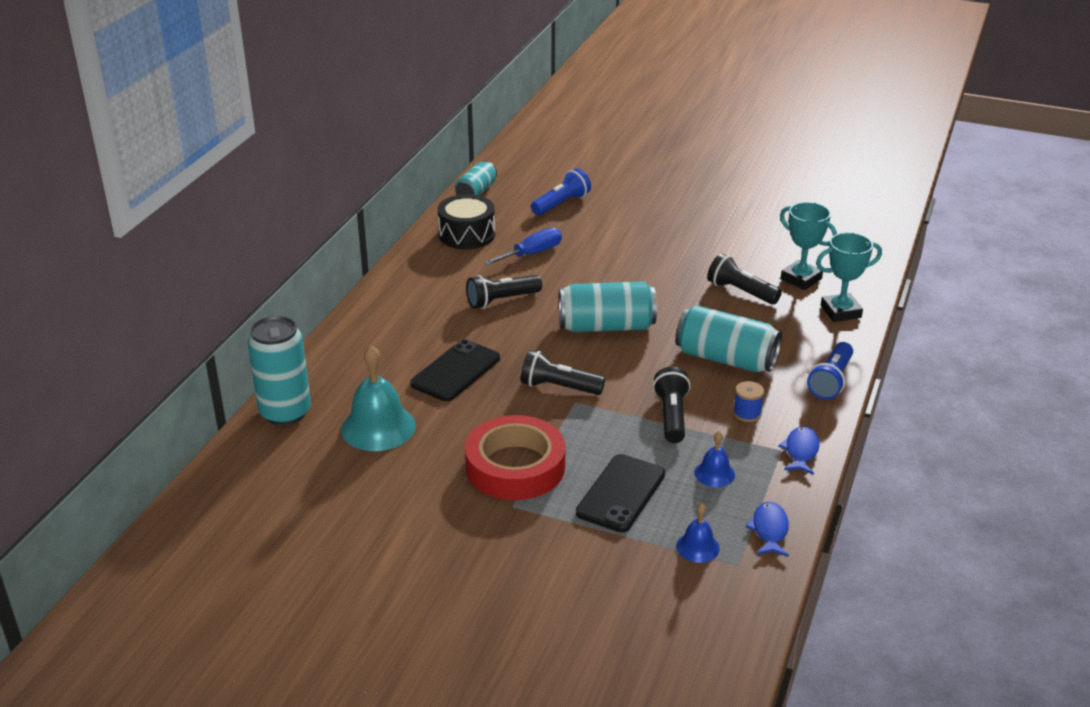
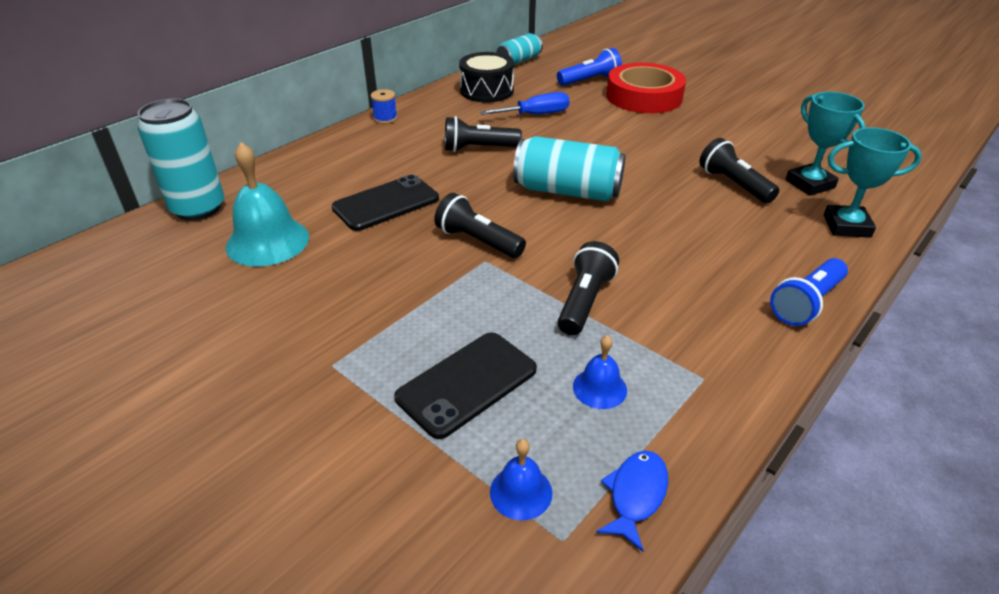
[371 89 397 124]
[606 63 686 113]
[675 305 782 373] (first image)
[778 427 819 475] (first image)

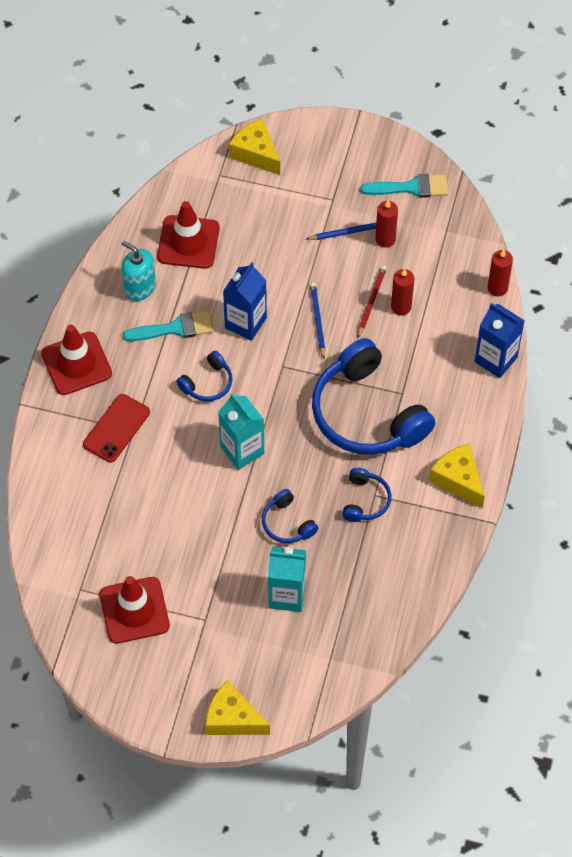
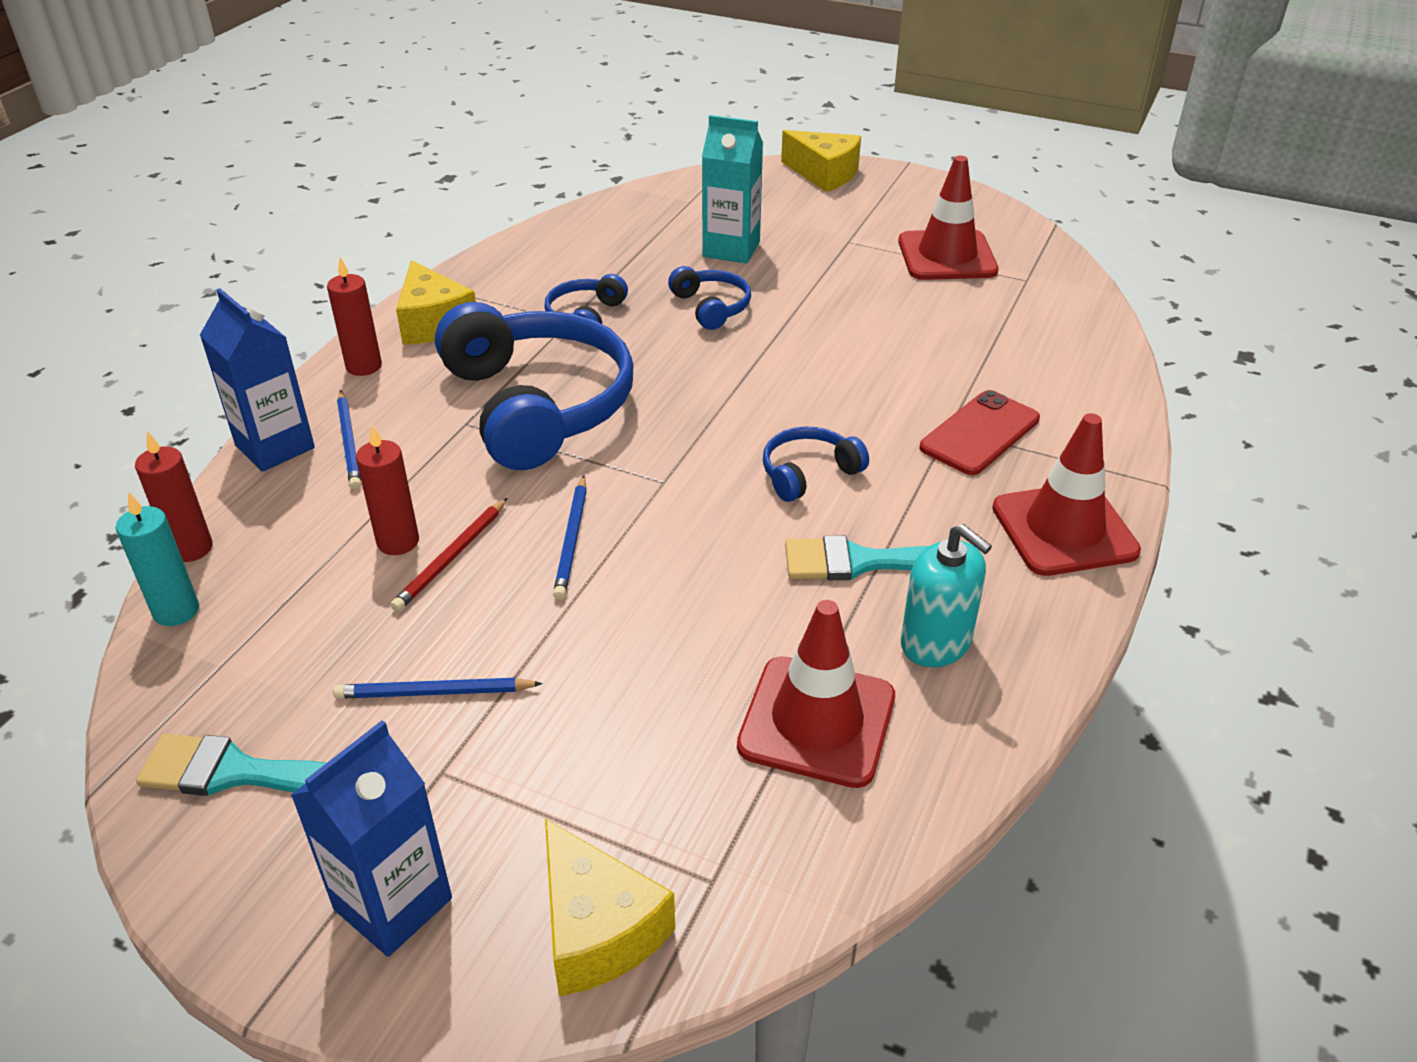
[116 492 199 626]
[291 720 452 957]
[327 257 382 376]
[337 390 361 490]
[218 393 264 470] (first image)

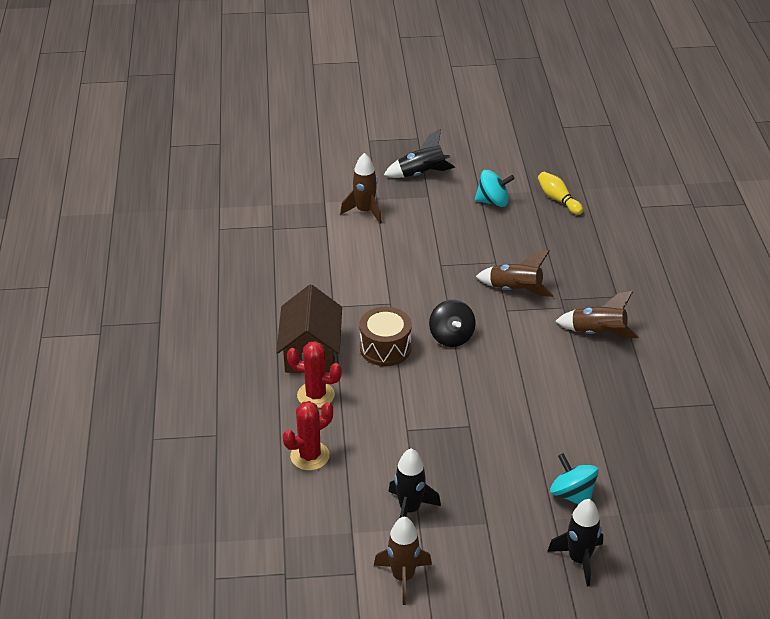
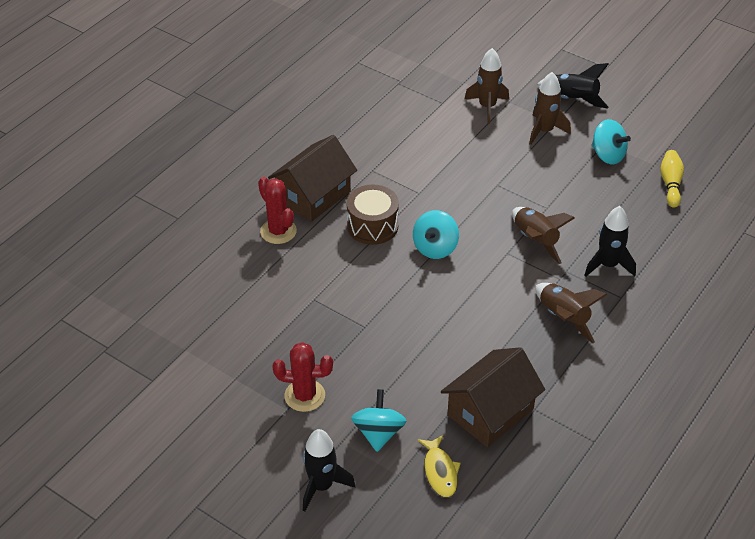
[272 342 333 412]
[413 210 459 259]
[417 435 461 497]
[441 347 545 447]
[529 72 571 145]
[585 206 636 276]

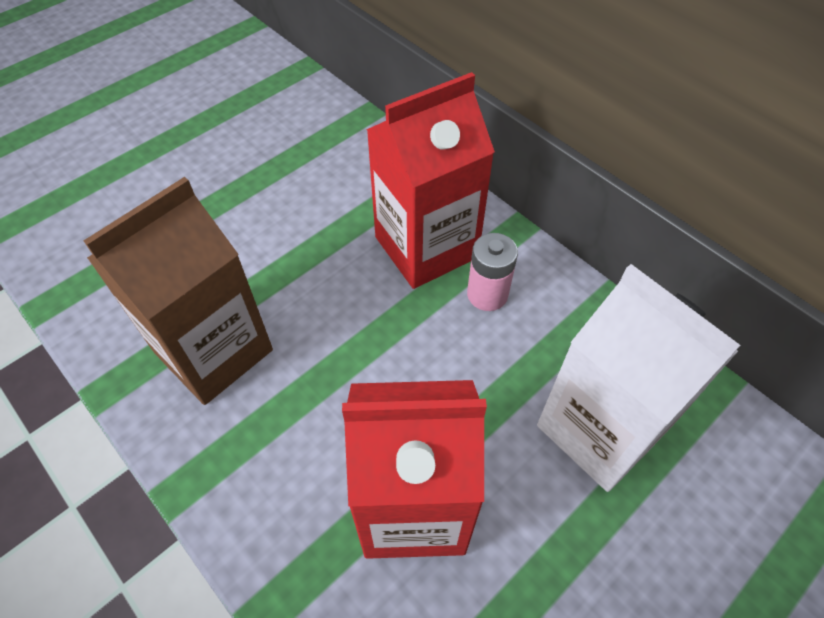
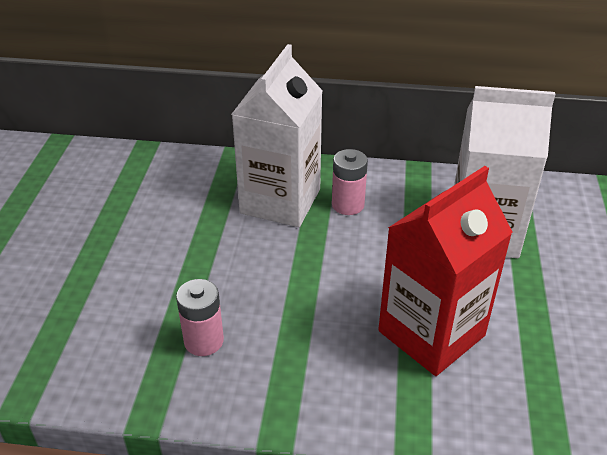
[176 279 224 356]
[232 44 323 227]

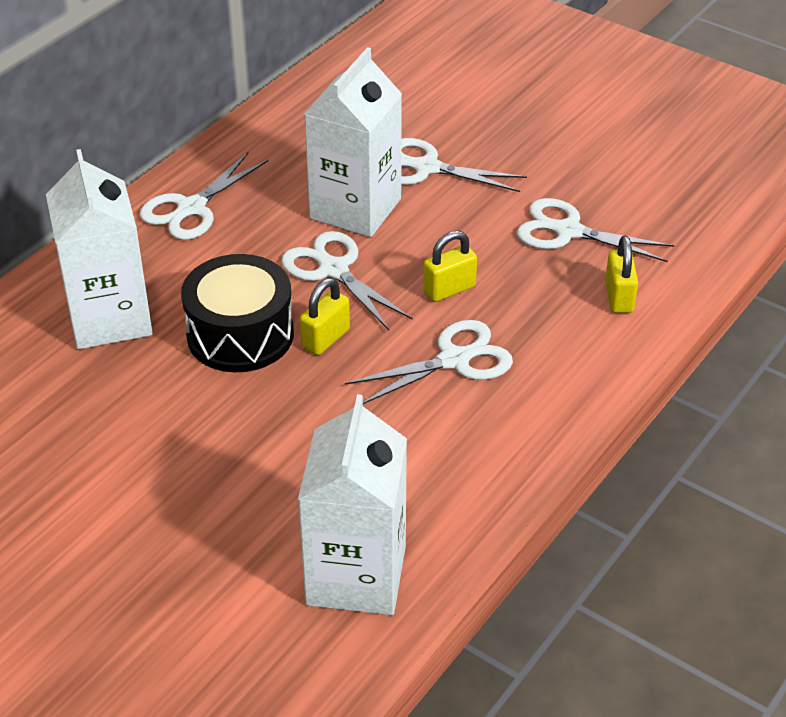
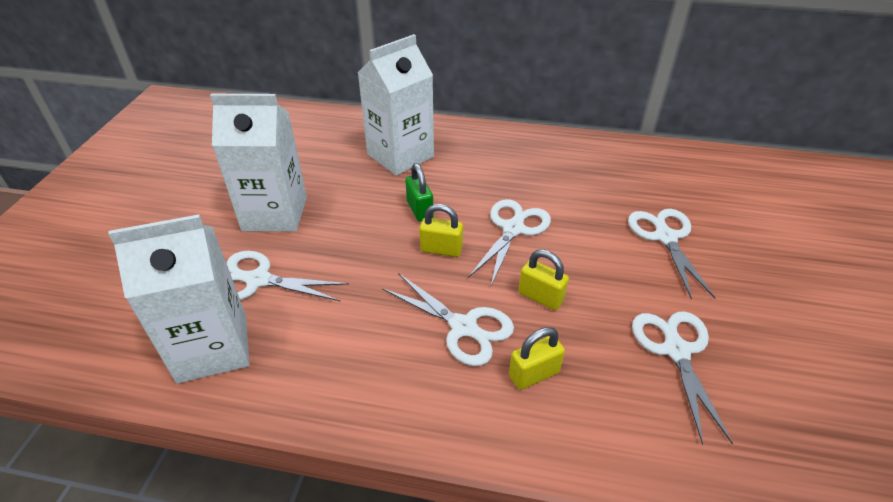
[210 94 307 232]
[227 251 349 302]
[406 163 434 222]
[509 327 565 390]

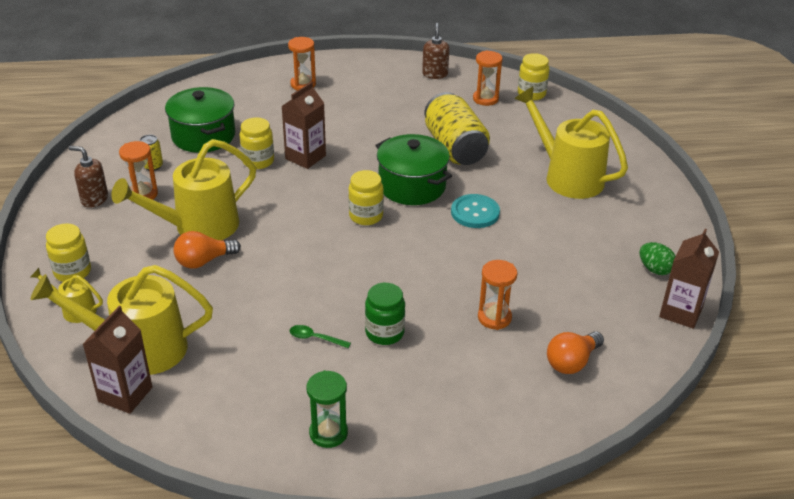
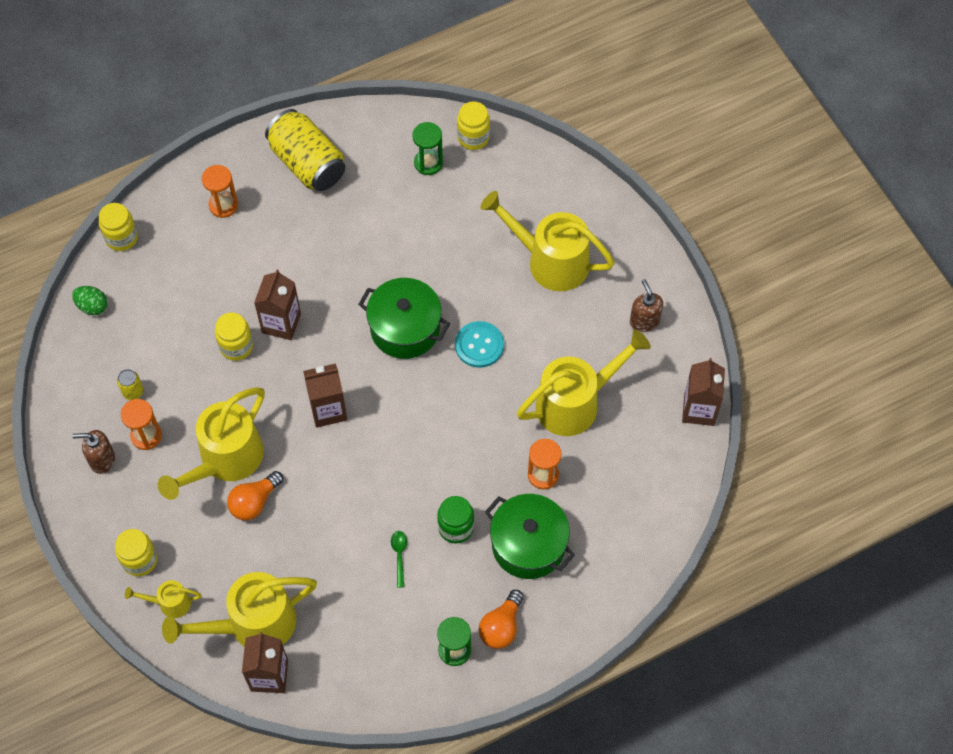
[72 286 108 315]
[99 203 138 251]
[265 109 345 191]
[303 363 347 428]
[391 531 407 588]
[412 122 443 175]
[479 590 524 649]
[485 494 575 579]
[517 330 651 436]
[630 279 663 332]

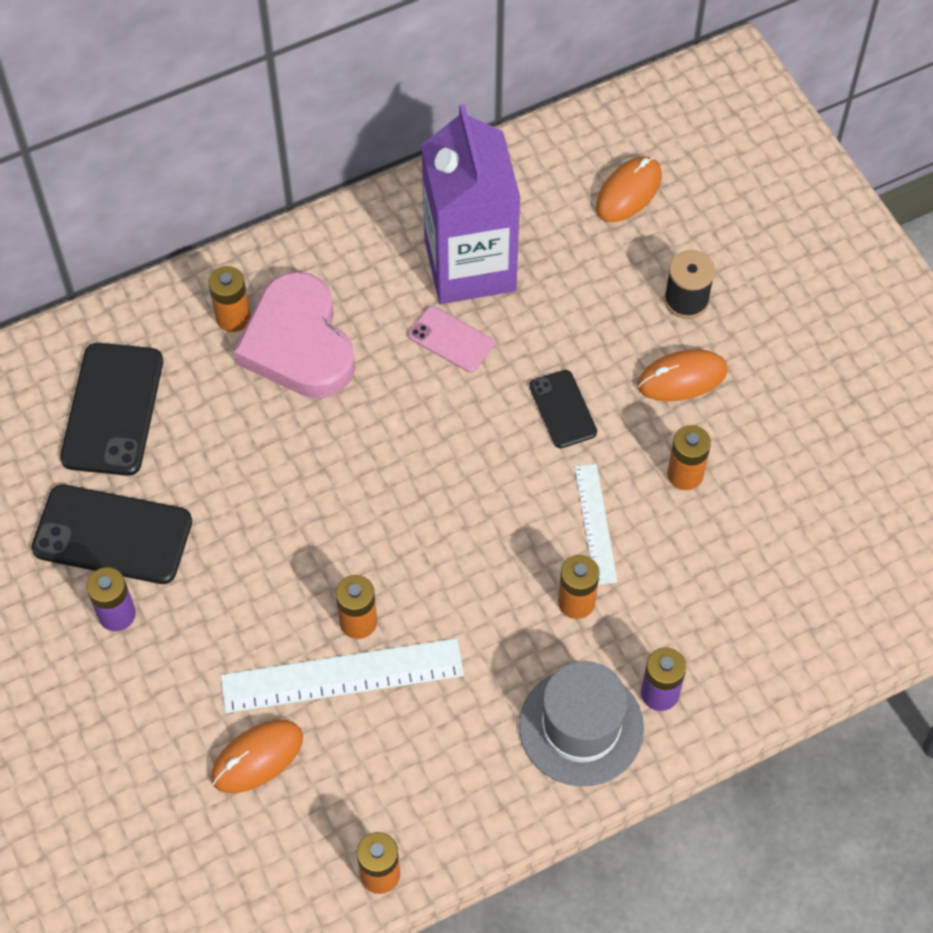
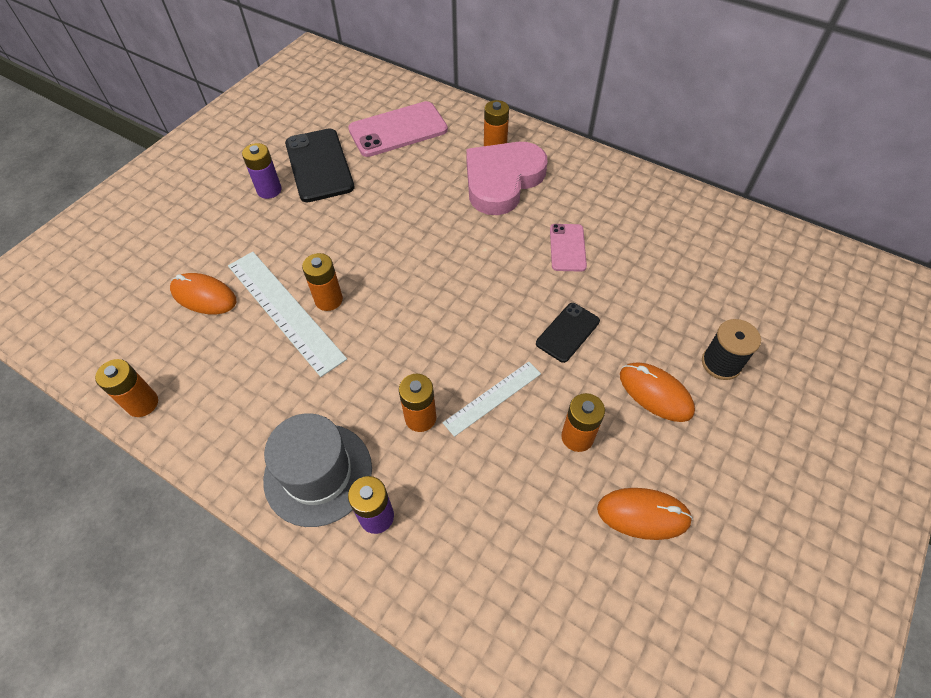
[348 101 448 157]
[597 488 693 540]
[421 104 521 304] (first image)

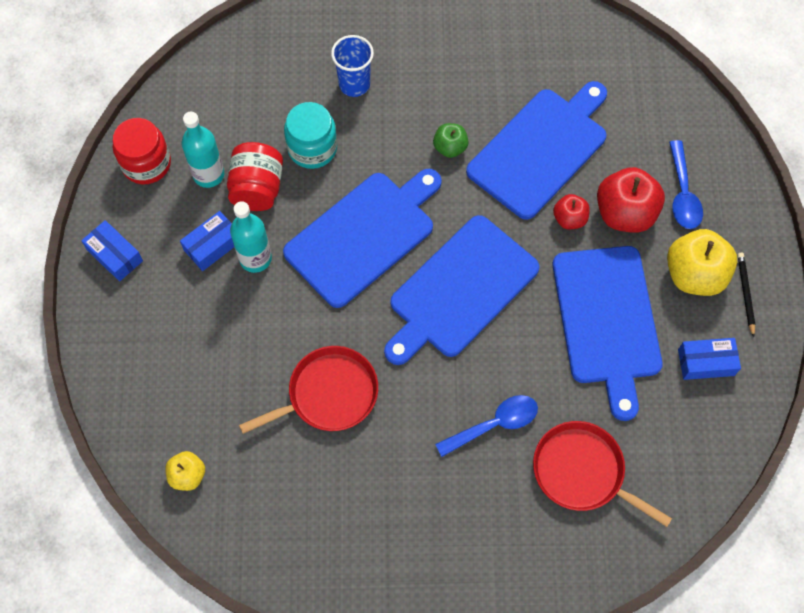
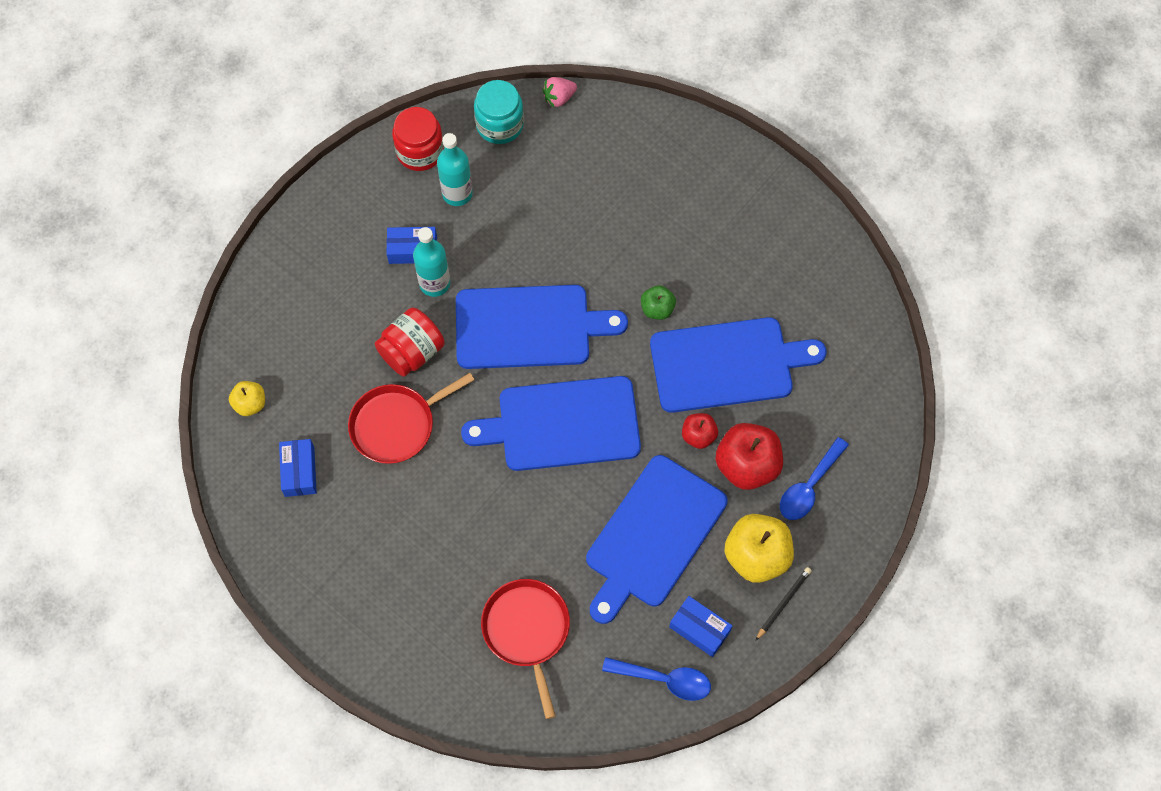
[279 439 317 497]
[348 373 475 464]
[375 308 445 376]
[474 80 524 144]
[542 77 577 108]
[602 657 711 701]
[331 35 374 97] (first image)

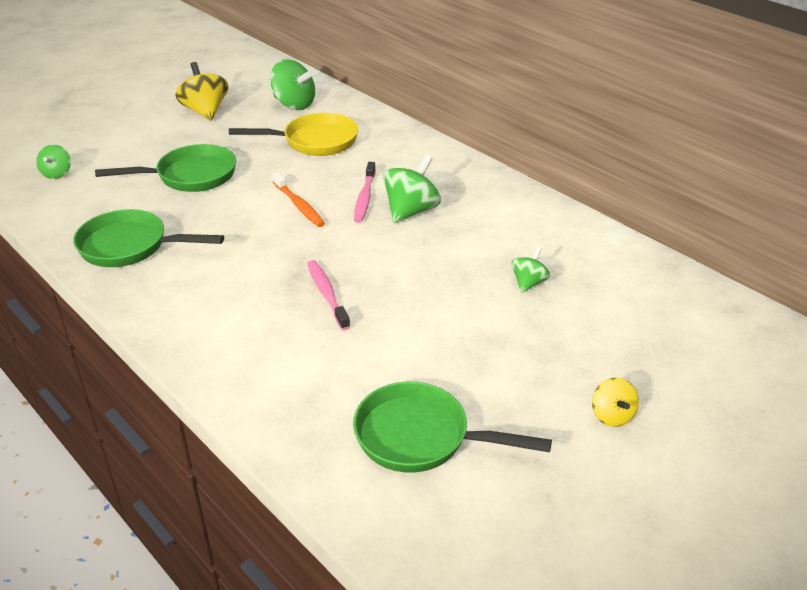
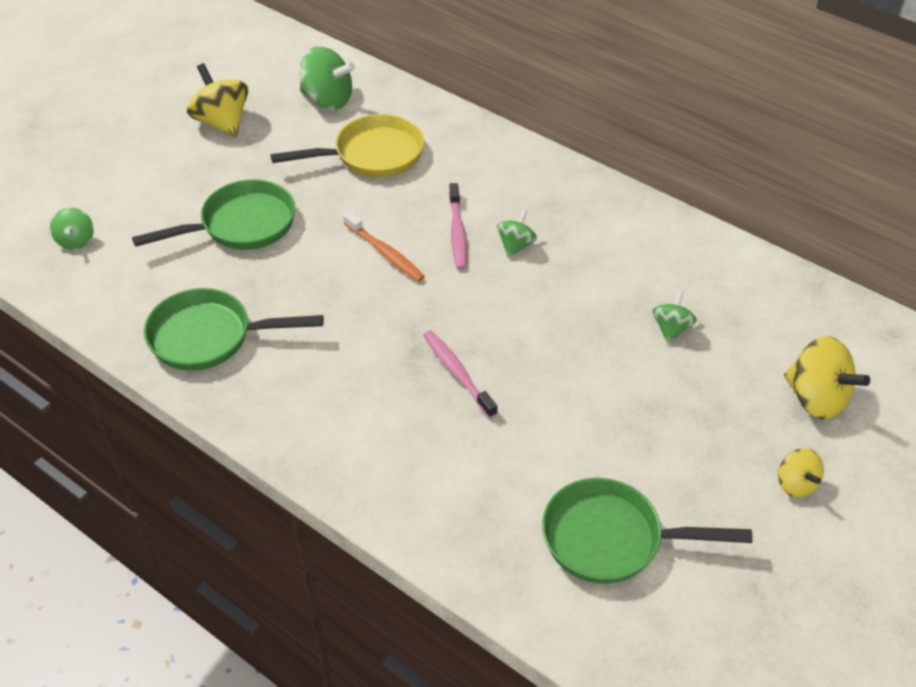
[497 208 537 257]
[784 336 870 419]

